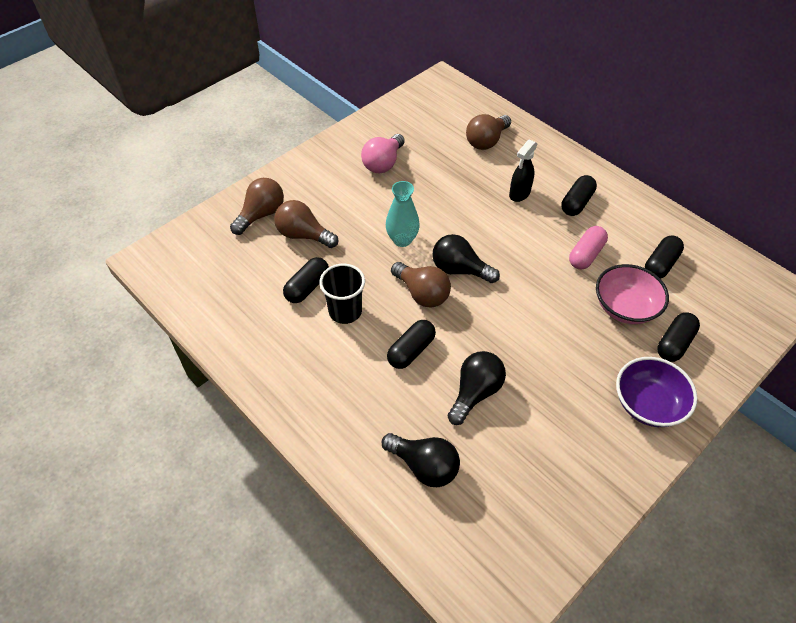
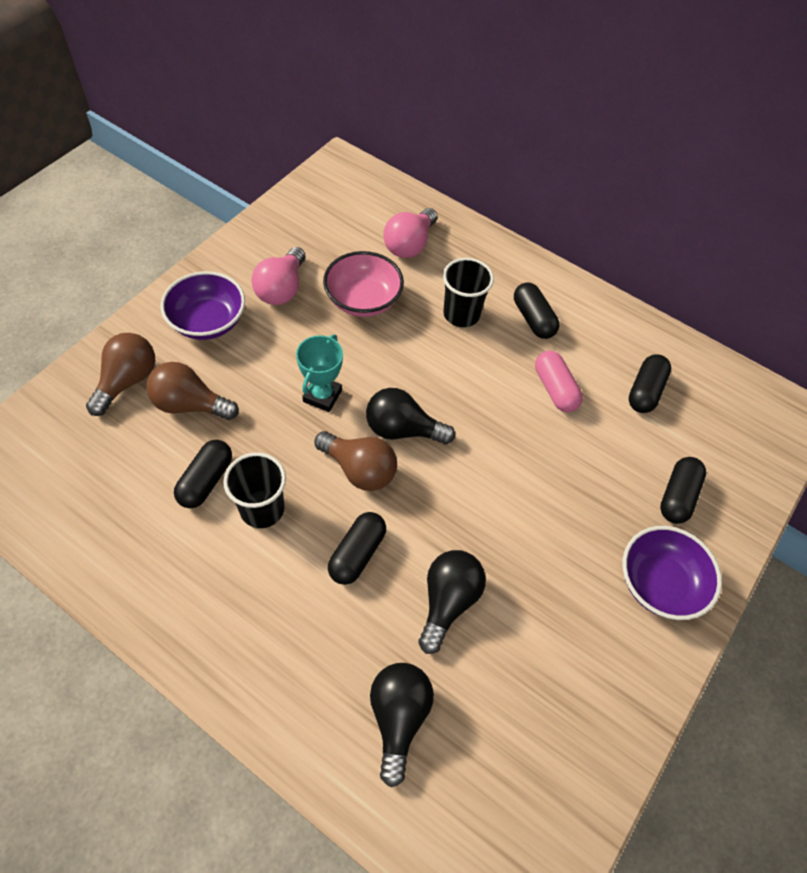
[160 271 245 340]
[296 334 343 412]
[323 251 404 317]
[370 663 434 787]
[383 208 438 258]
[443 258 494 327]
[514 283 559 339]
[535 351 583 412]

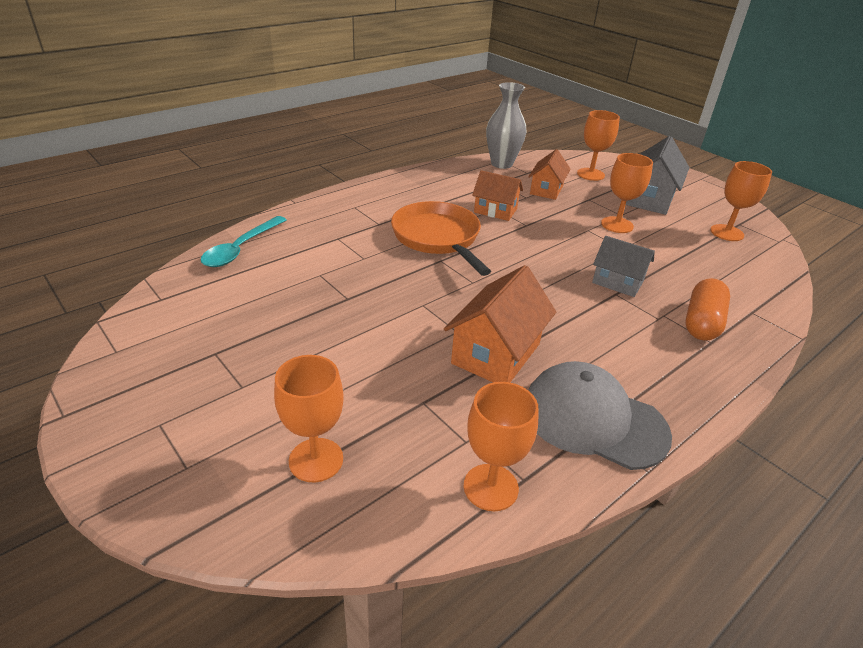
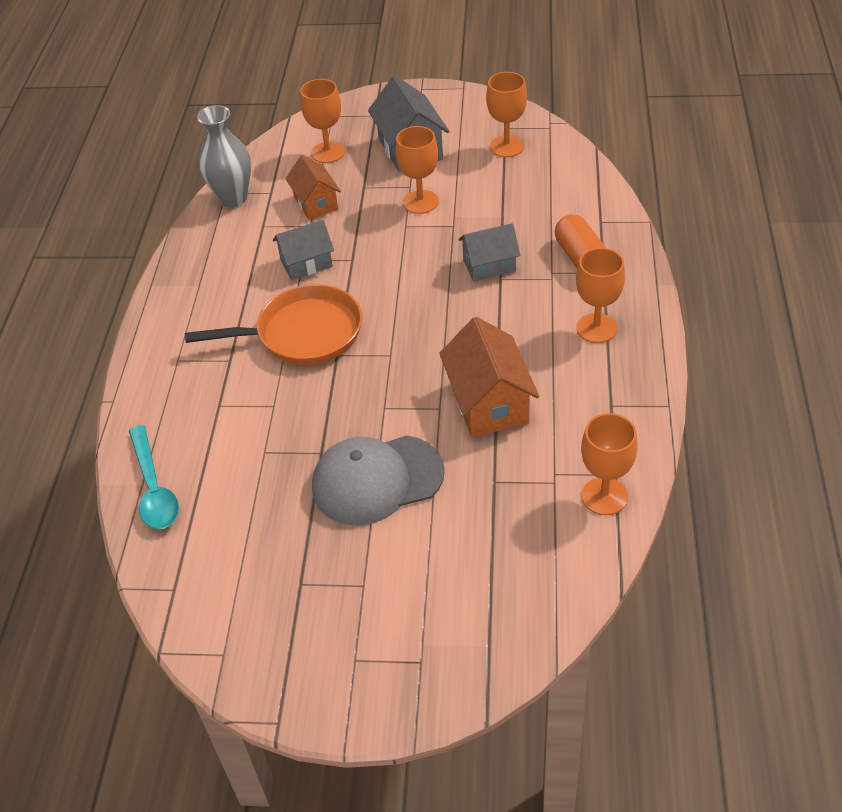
[185 284 362 365]
[273 220 334 280]
[312 435 445 525]
[576 248 625 343]

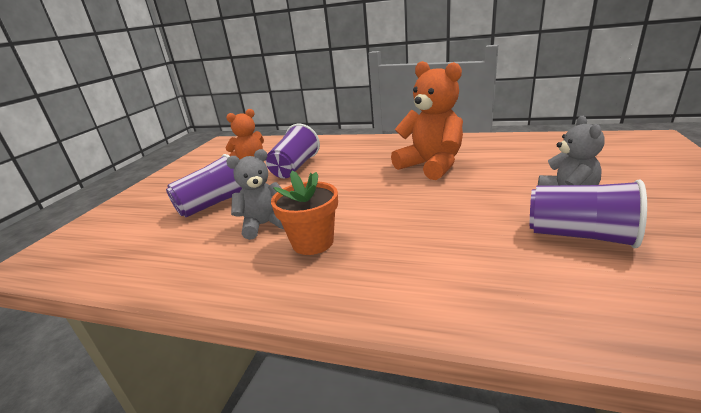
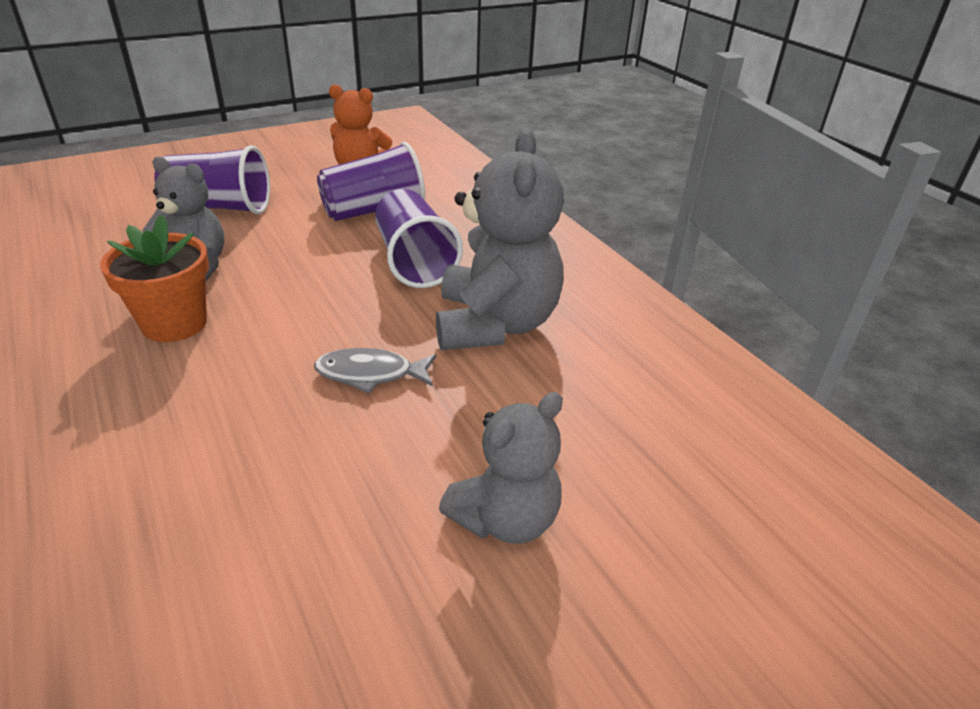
[314 348 436 394]
[375 189 463 288]
[436 128 564 350]

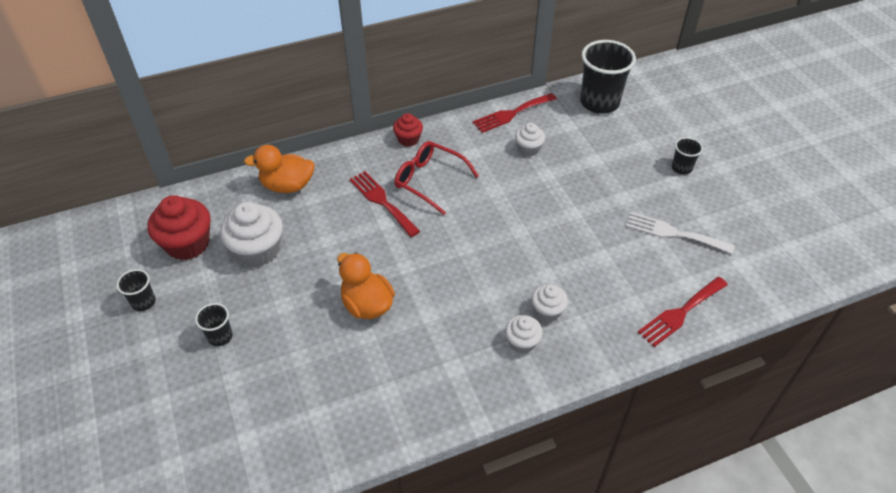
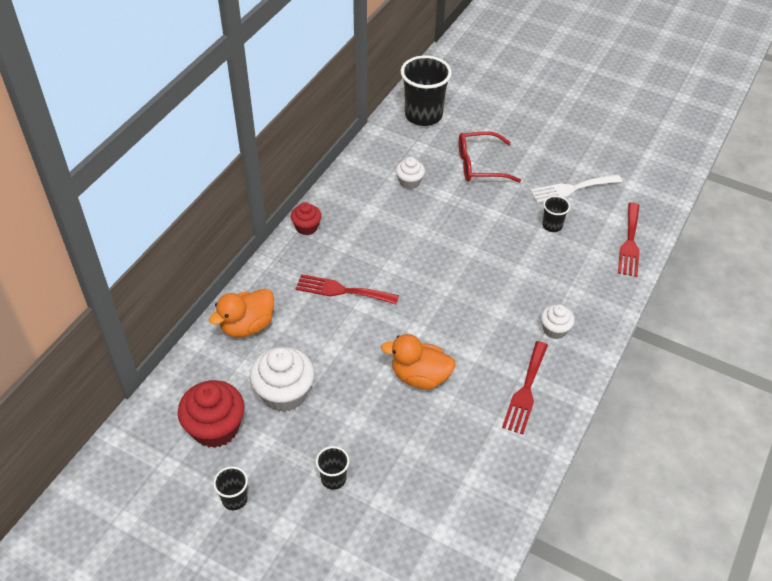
[459 131 521 182]
[502 341 548 434]
[542 196 570 232]
[531 284 568 322] (first image)

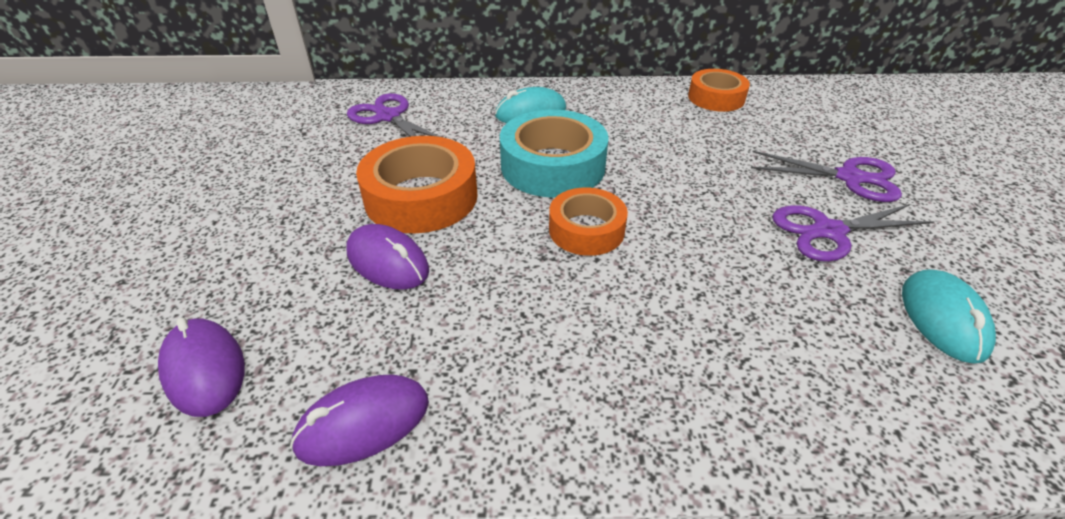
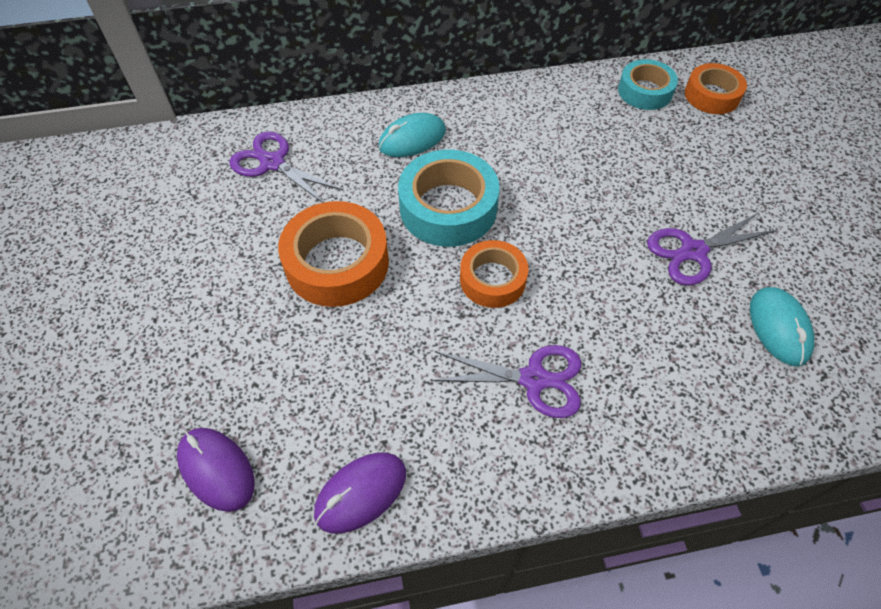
[431 345 581 418]
[618 59 678 110]
[685 63 747 114]
[346 224 429 290] (first image)

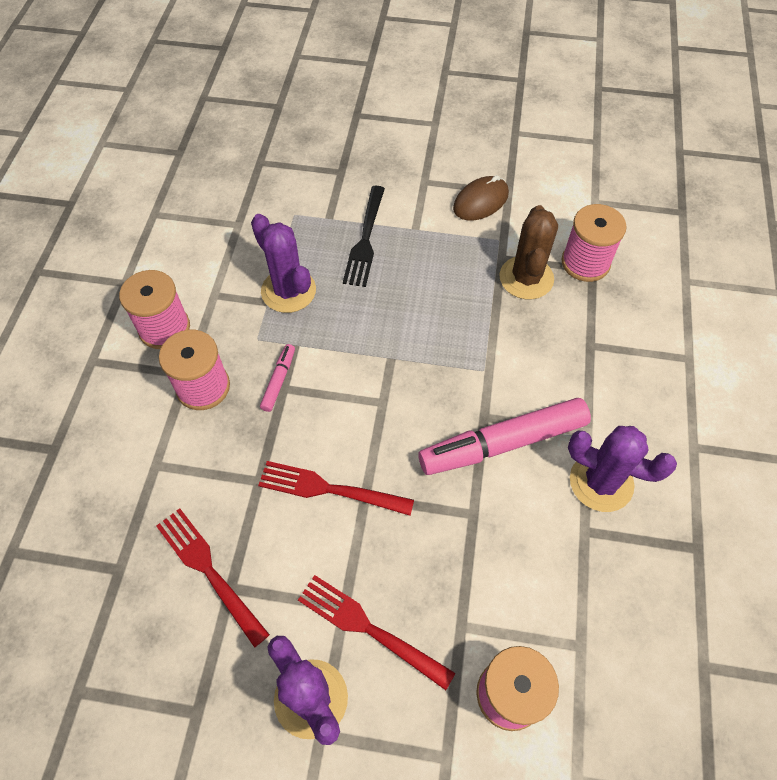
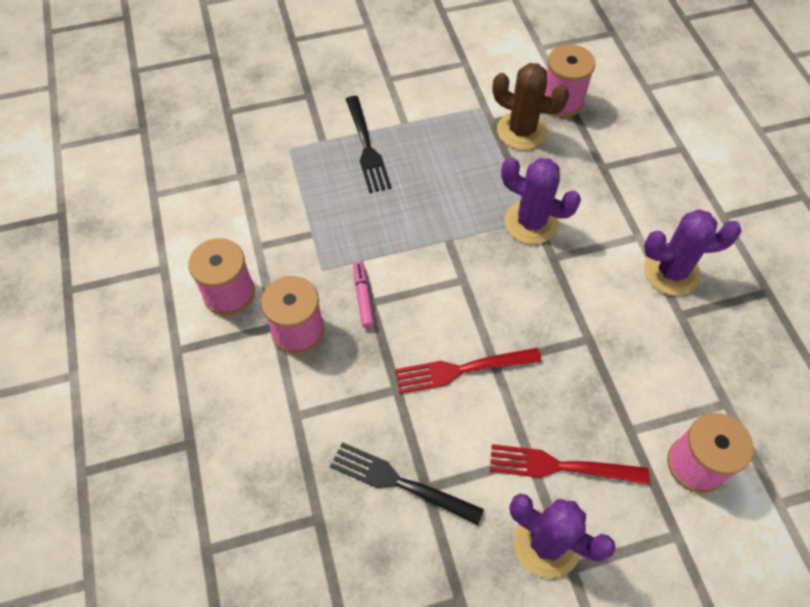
[330 442 484 526]
[492 63 569 150]
[501 157 581 244]
[418 398 591 475] (first image)
[453 175 509 221] (first image)

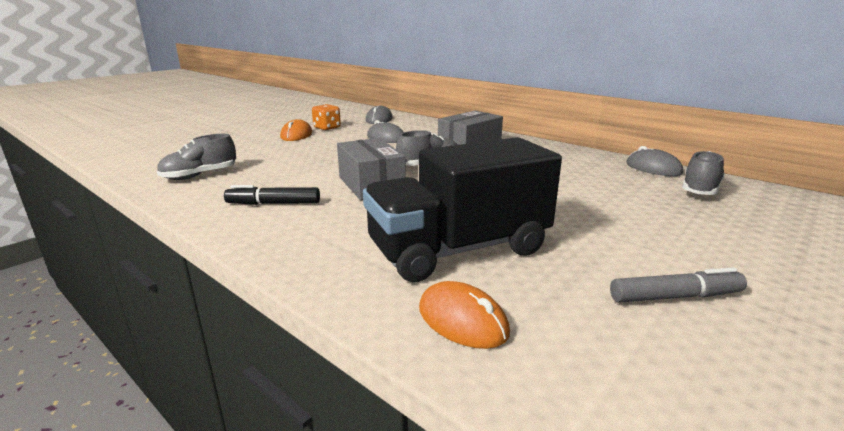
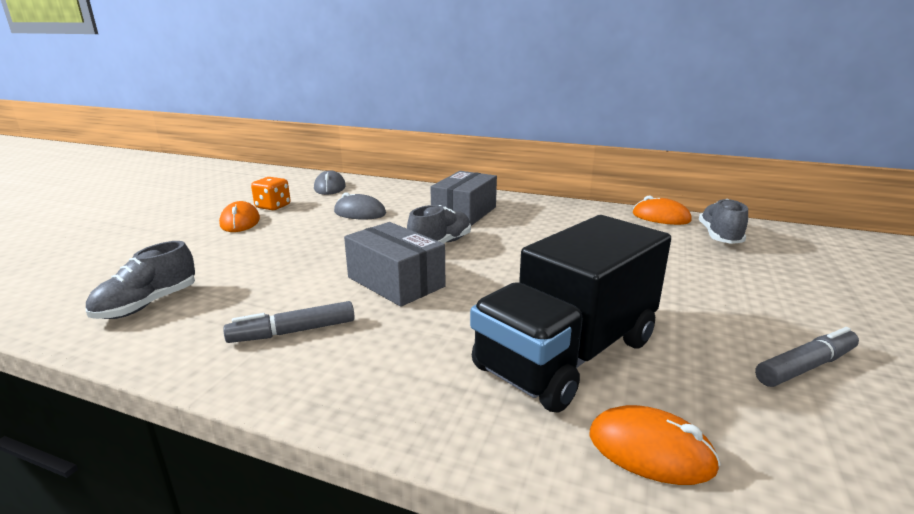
[223 301 355 343]
[633 196 692 225]

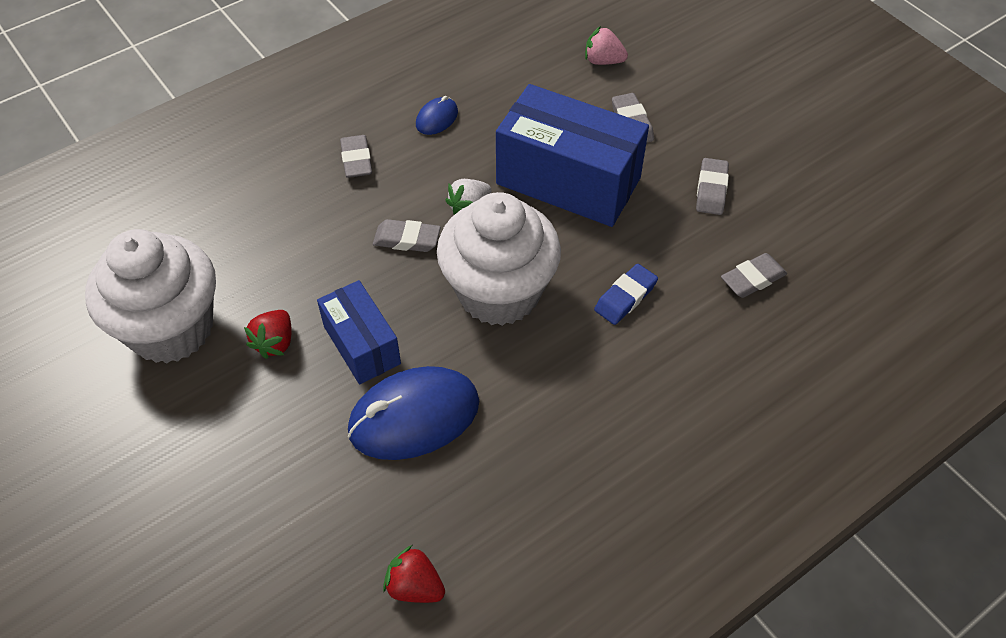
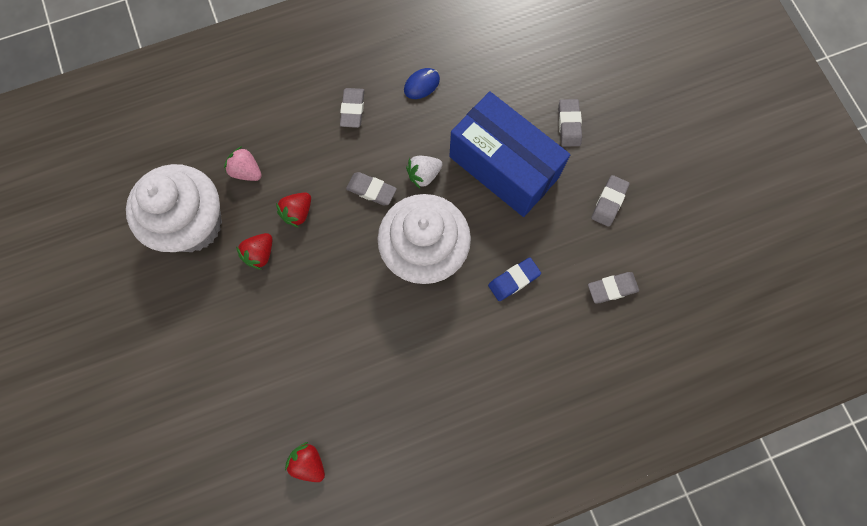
[224 146 262 181]
[276 193 311 228]
[317 280 401 384] (first image)
[348 366 479 460] (first image)

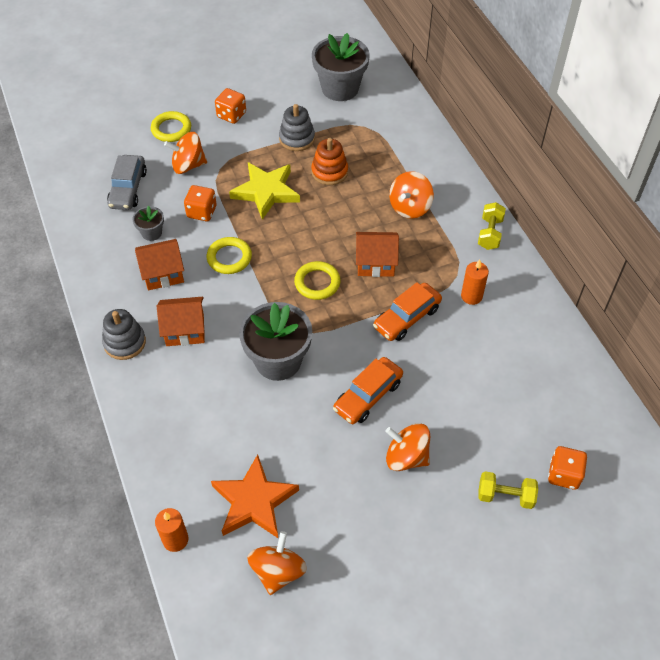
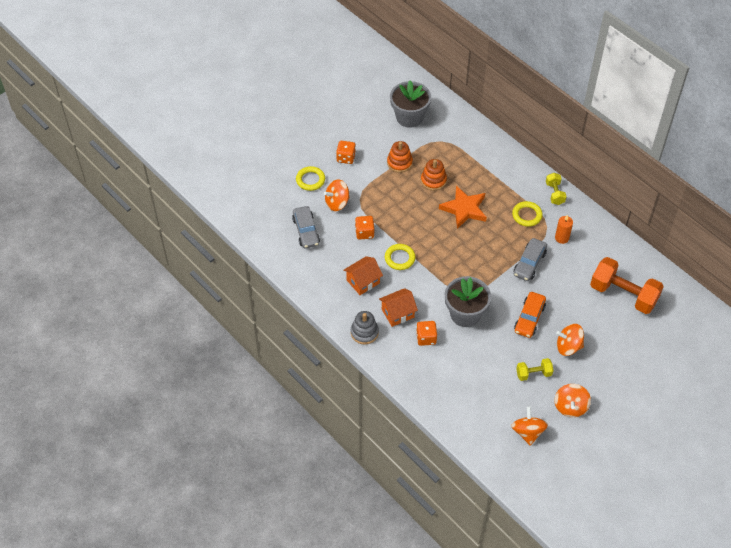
[387 141 413 173]
[416 321 437 346]
[439 186 487 229]
[512 201 543 227]
[514 238 547 281]
[516 358 553 381]
[555 384 591 417]
[590 257 664 314]
[133 206 164 241] (first image)
[155 508 189 552] (first image)
[229 162 300 220] (first image)
[356 232 399 277] (first image)

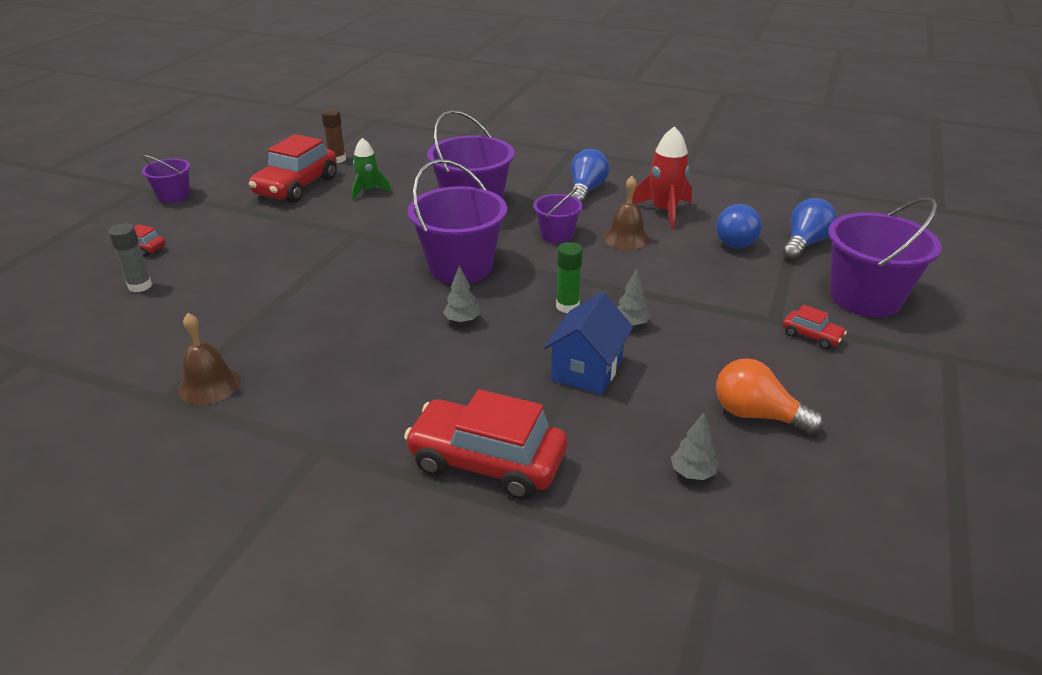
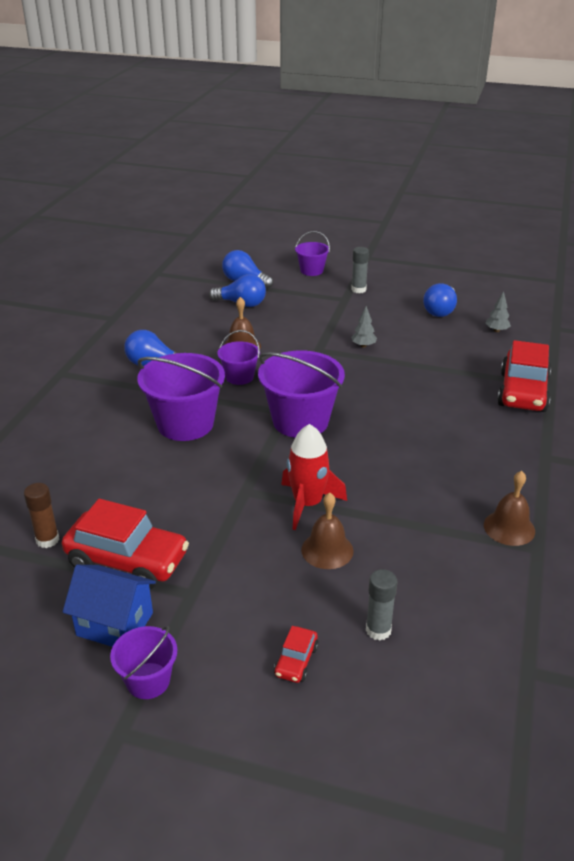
[63 565 156 647]
[281 424 347 530]
[295 231 330 276]
[301 492 354 569]
[351 247 369 293]
[423 283 457 317]
[352 138 391 200] (first image)
[443 266 480 323] (first image)
[556 242 583 313] (first image)

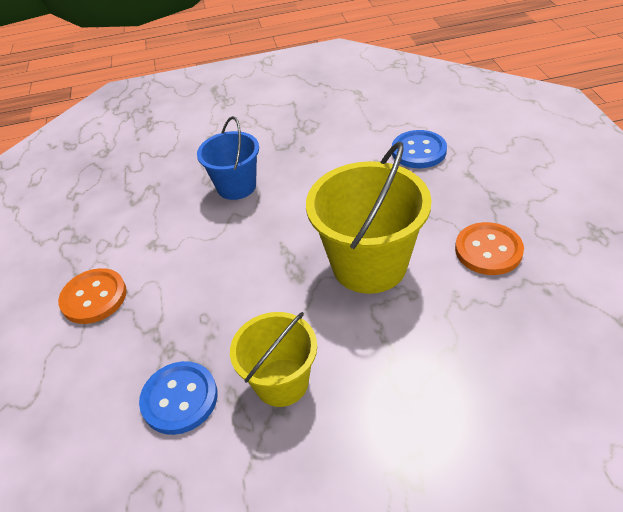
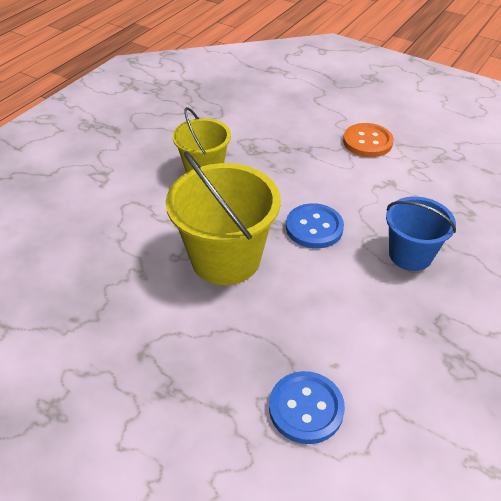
[286 203 344 249]
[455 222 524 275] (first image)

